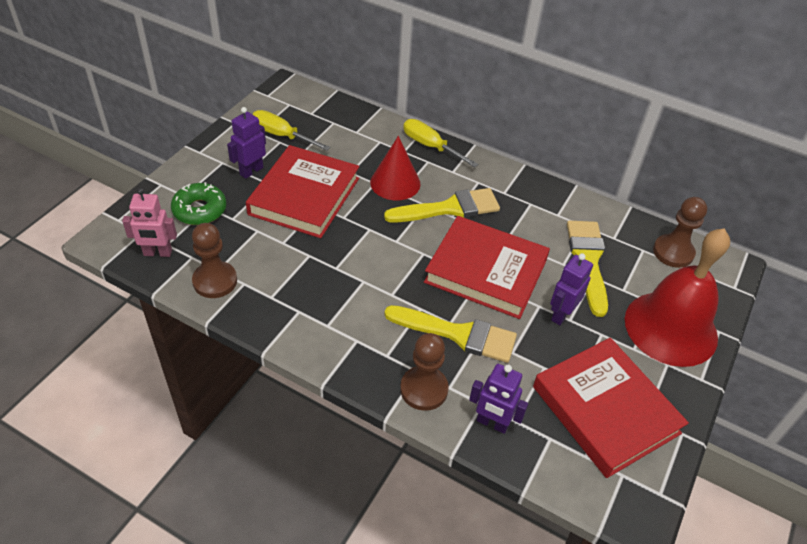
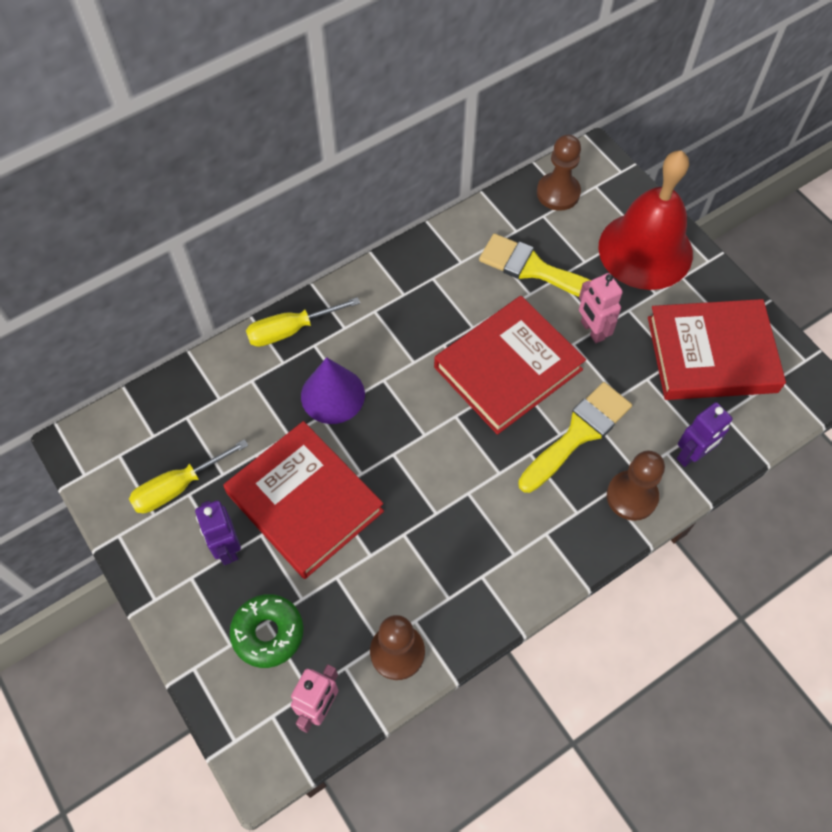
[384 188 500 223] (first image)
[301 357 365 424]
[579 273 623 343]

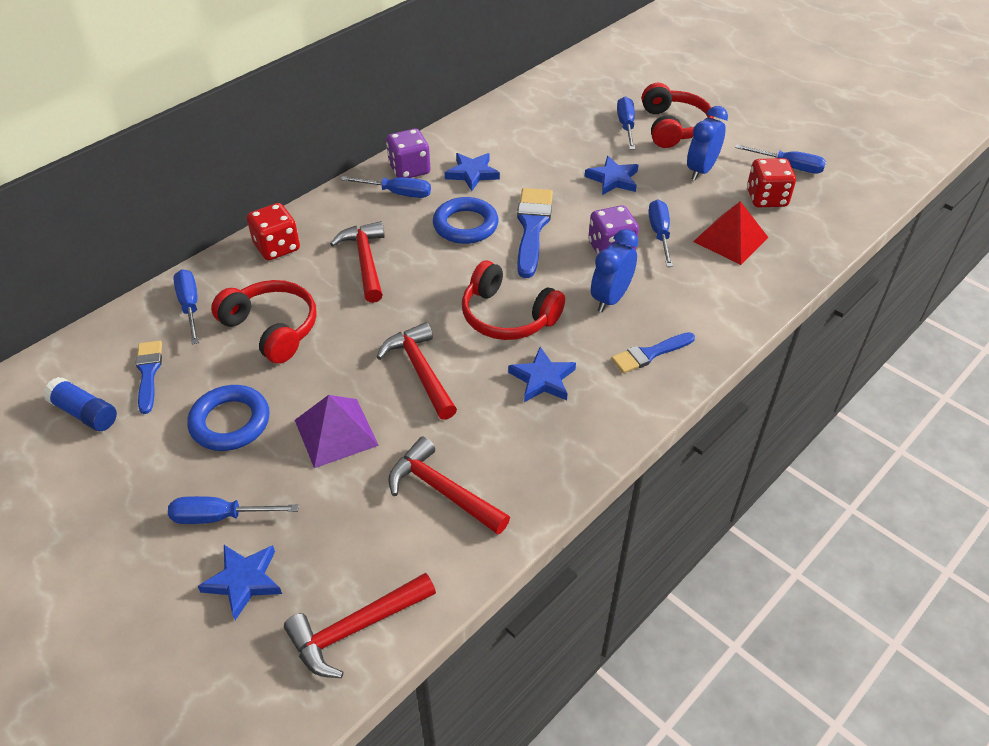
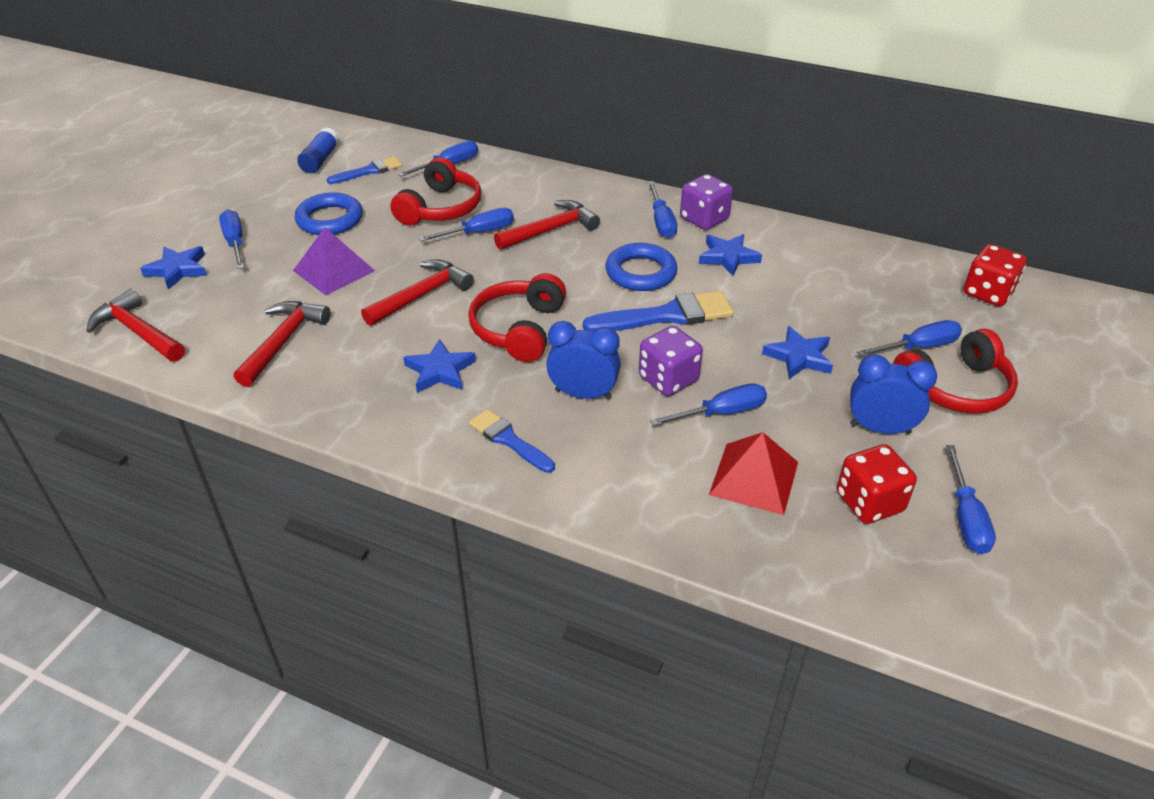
[418 208 514 242]
[963 244 1027 307]

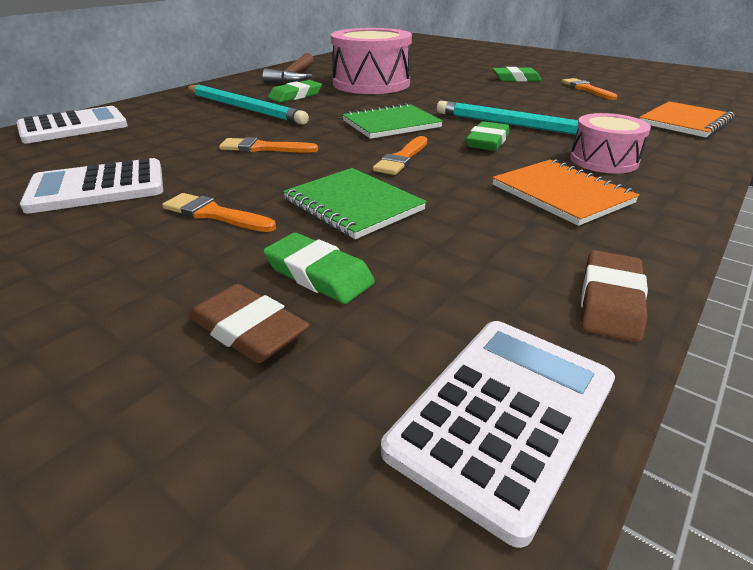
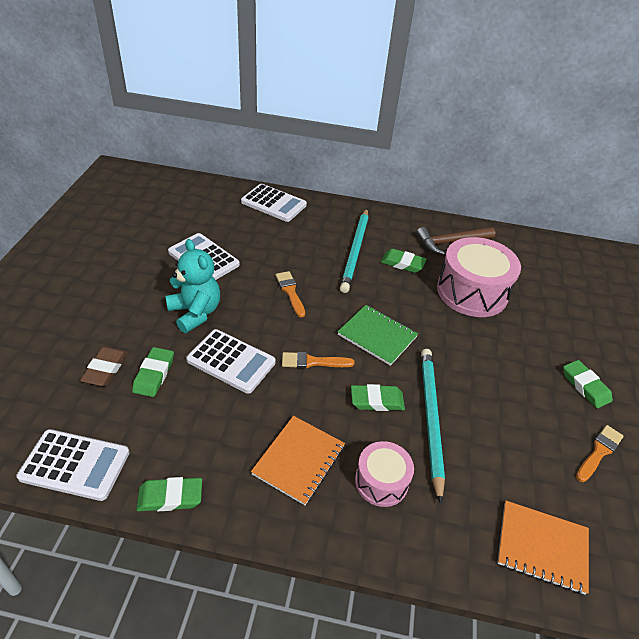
[165 239 220 333]
[186 329 276 394]
[136 477 202 511]

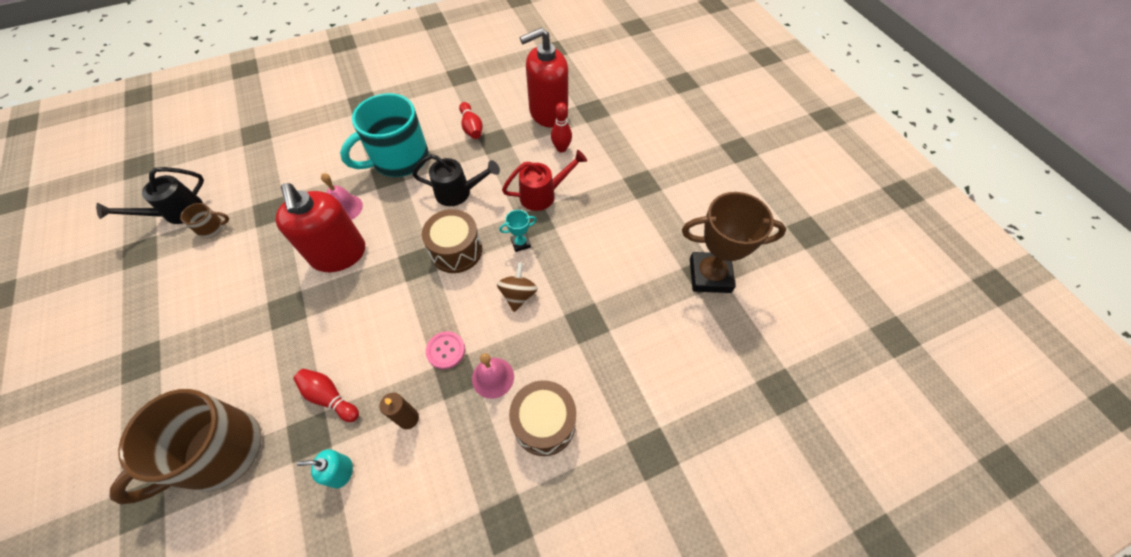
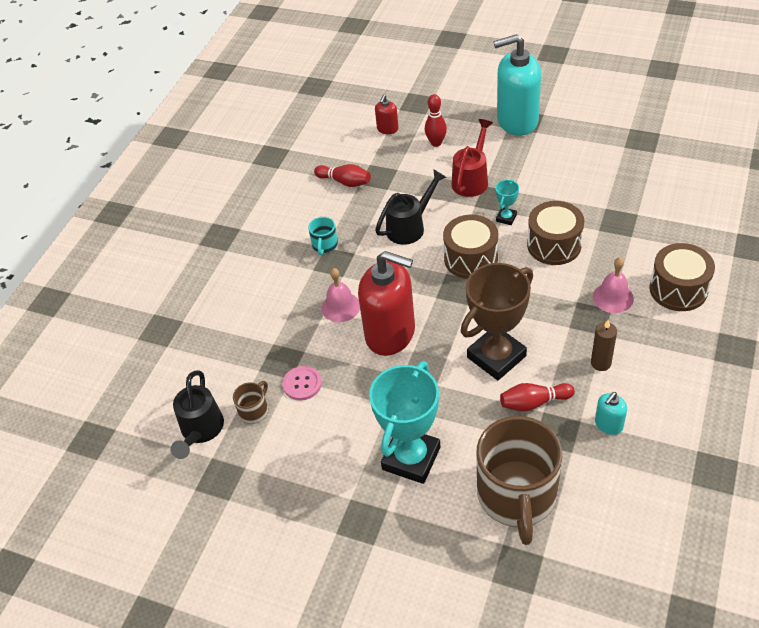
[369 361 440 484]
[493 34 541 136]
[283 366 322 401]
[461 263 533 380]
[527 201 584 265]
[308 217 338 255]
[375 94 399 134]

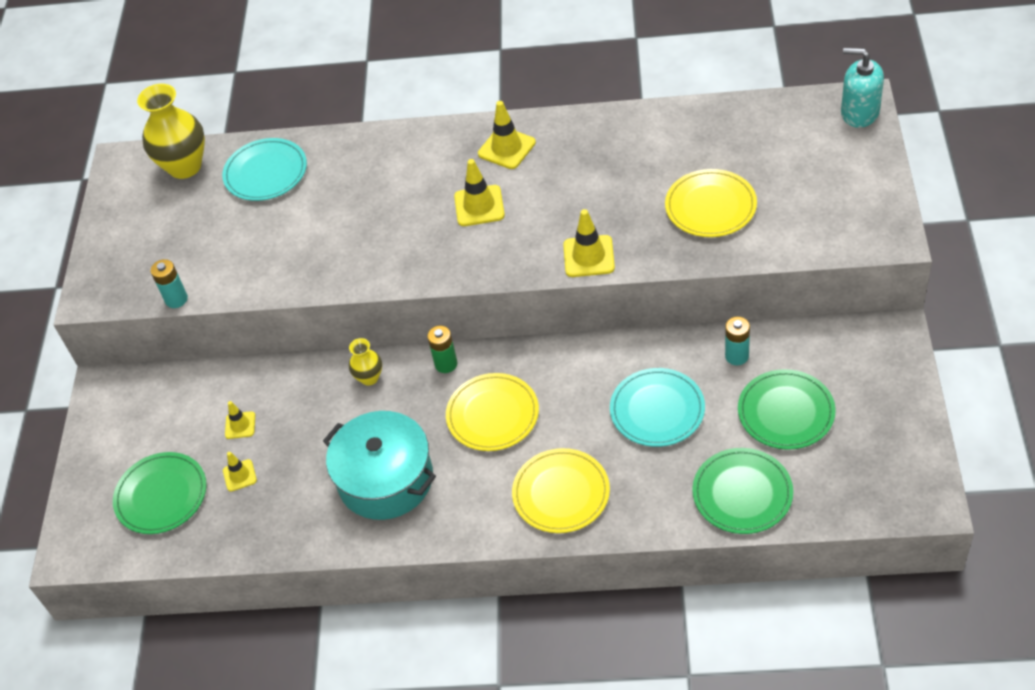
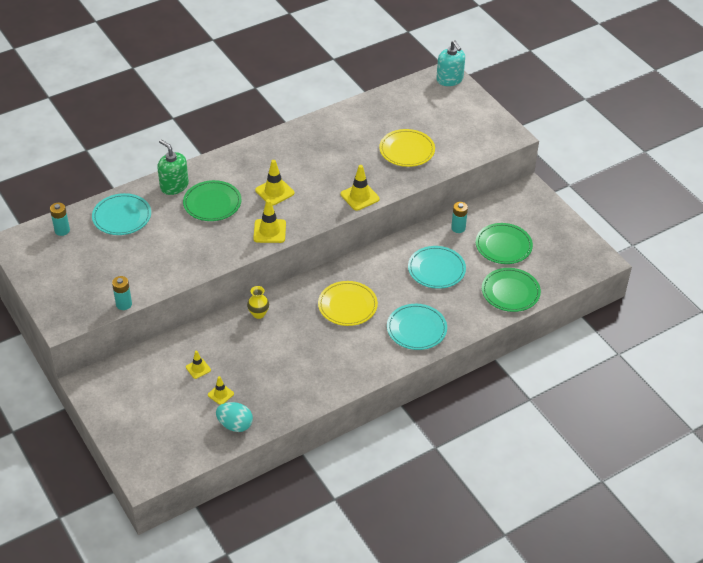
[323 411 436 520] (first image)
[427 326 457 373] (first image)
[157 139 189 195]
[216 402 253 432]
[183 180 241 221]
[253 199 286 243]
[50 203 70 236]
[387 304 447 350]
[436 40 465 86]

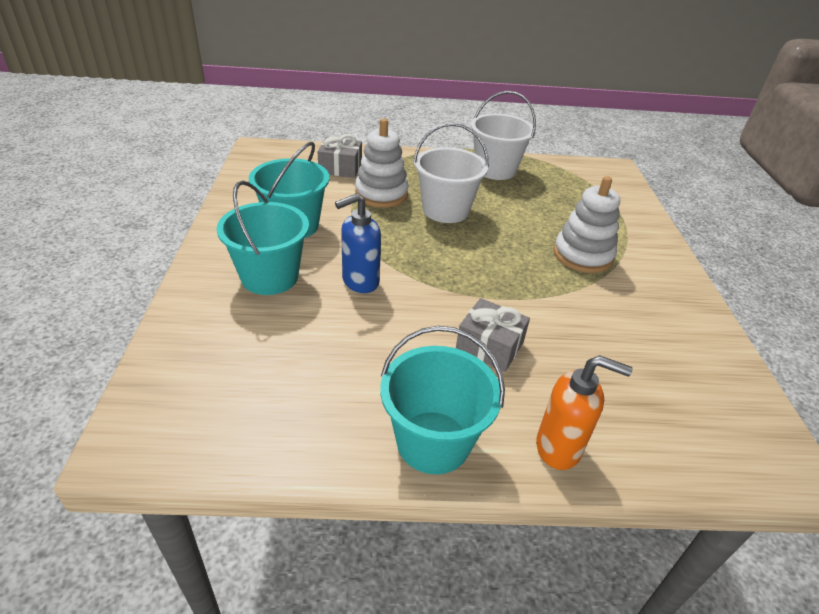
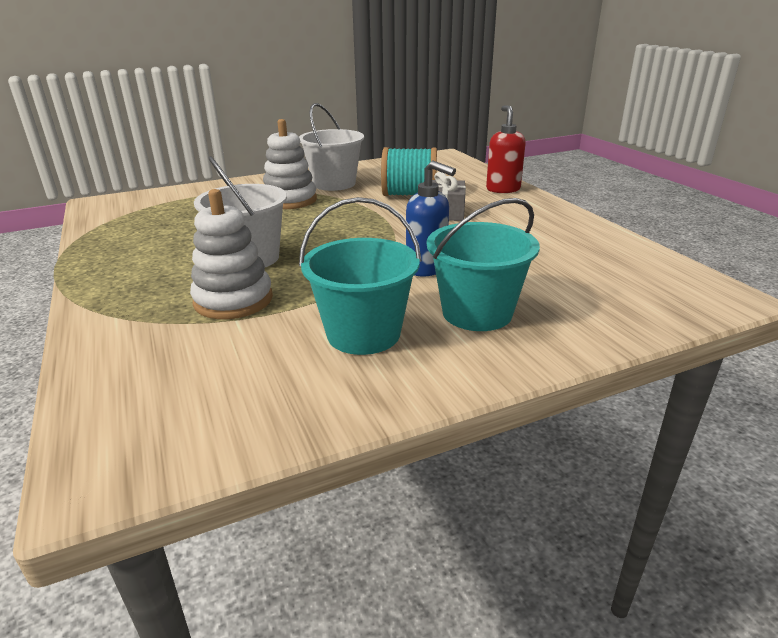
[318 134 362 178] (first image)
[380 326 505 474] (first image)
[381 147 437 196]
[299 103 364 191]
[486 105 526 193]

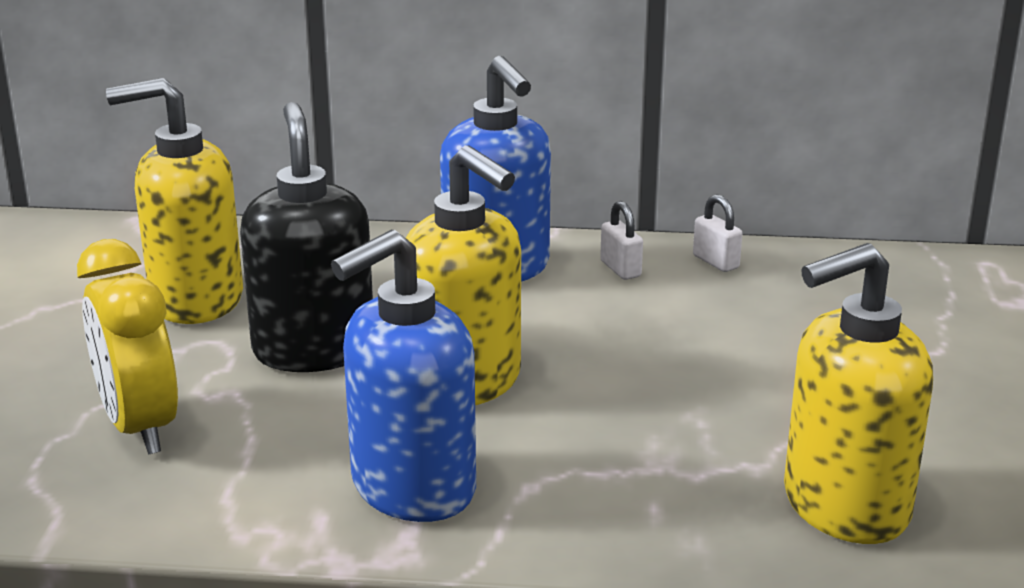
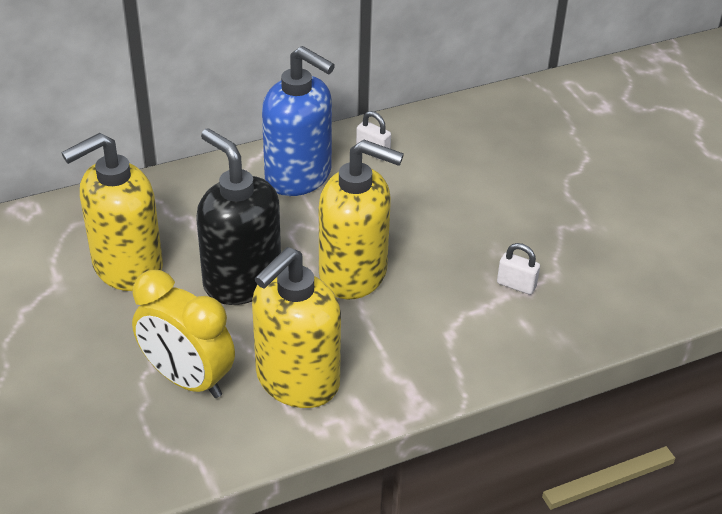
[331 230 476 522] (first image)
[497 243 540 295]
[252 247 341 408]

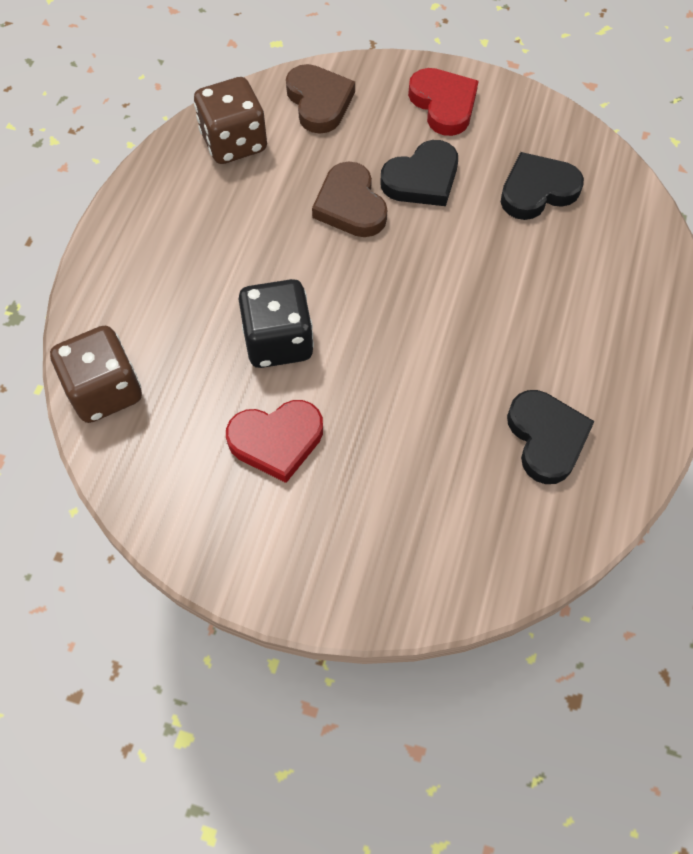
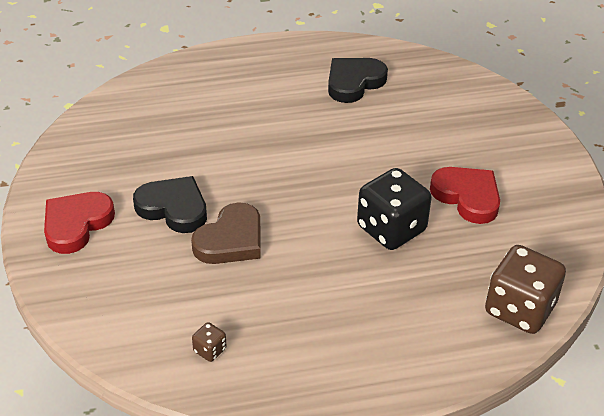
[286 64 355 134] (first image)
[501 152 584 220] (first image)
[192 322 227 362]

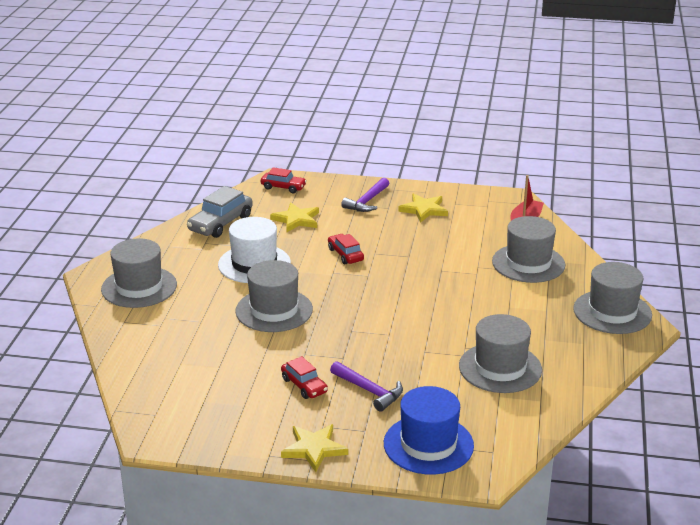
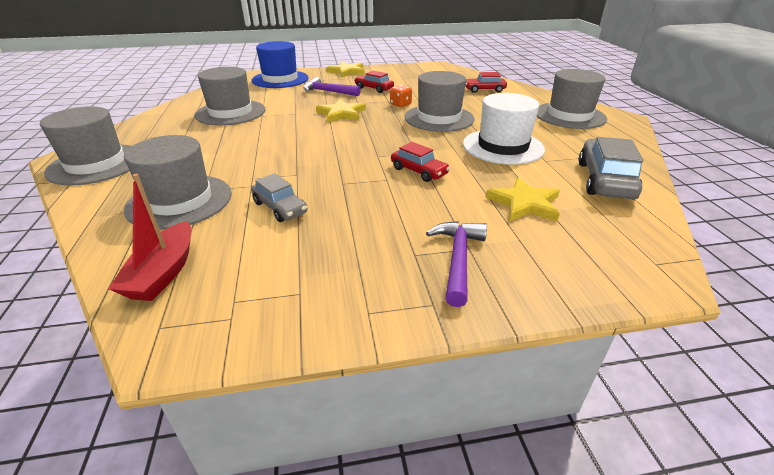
[251 173 308 222]
[390 85 412 107]
[465 72 507 93]
[316 99 366 123]

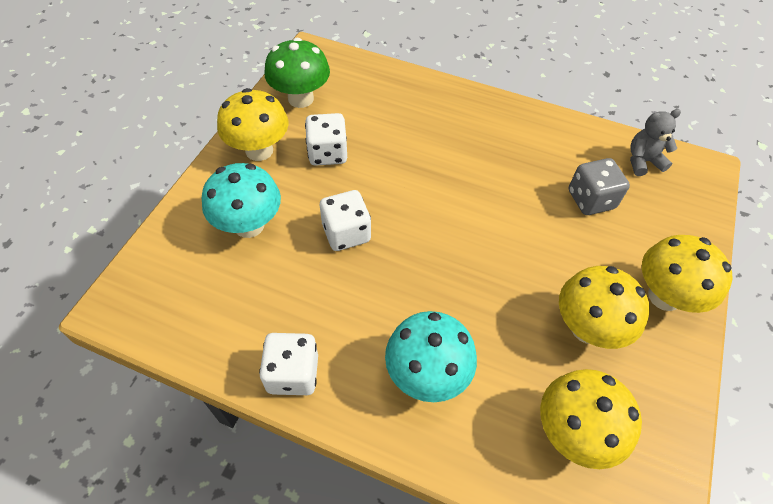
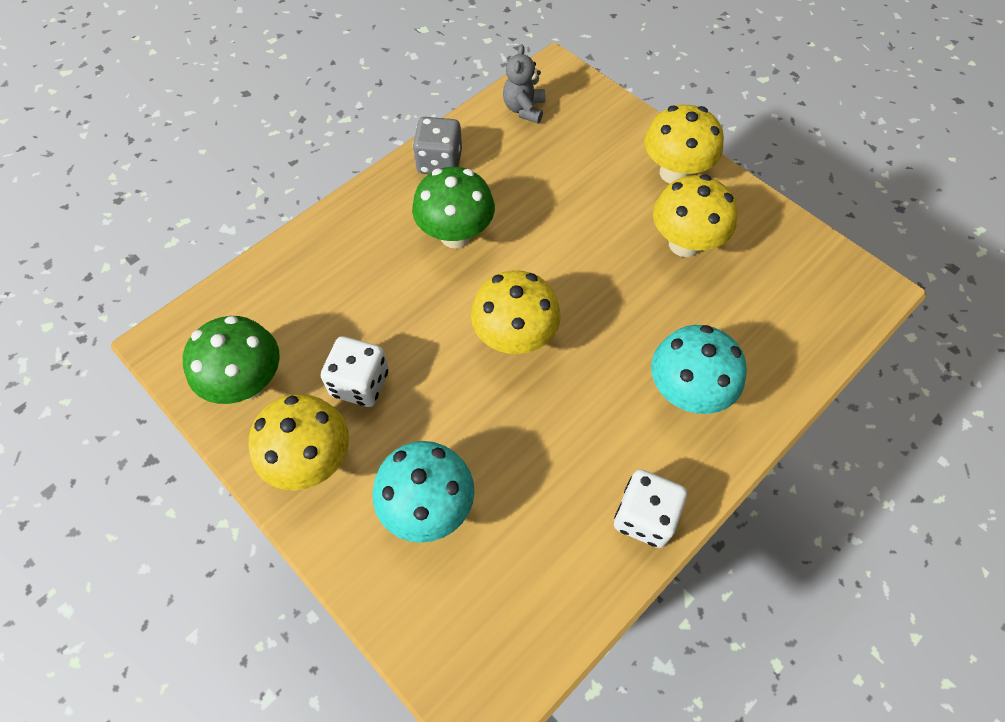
[320 190 371 251] (first image)
[412 167 495 249]
[471 270 561 354]
[413 117 462 174]

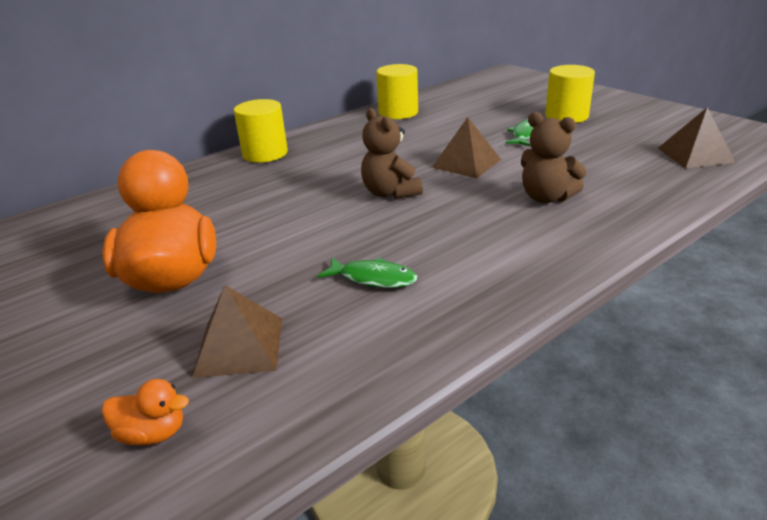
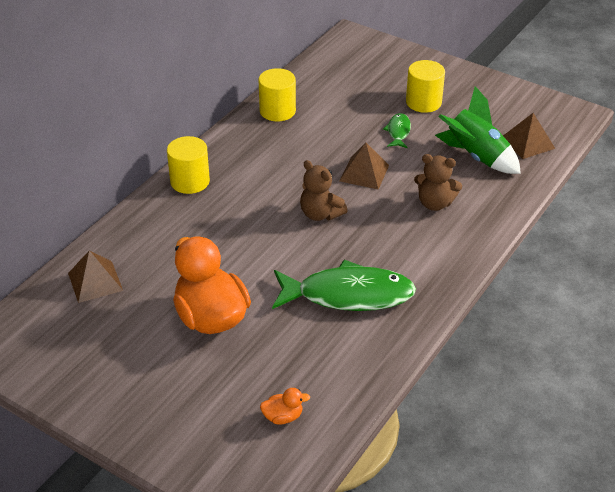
[435 86 521 174]
[68 250 123 303]
[272 260 416 311]

